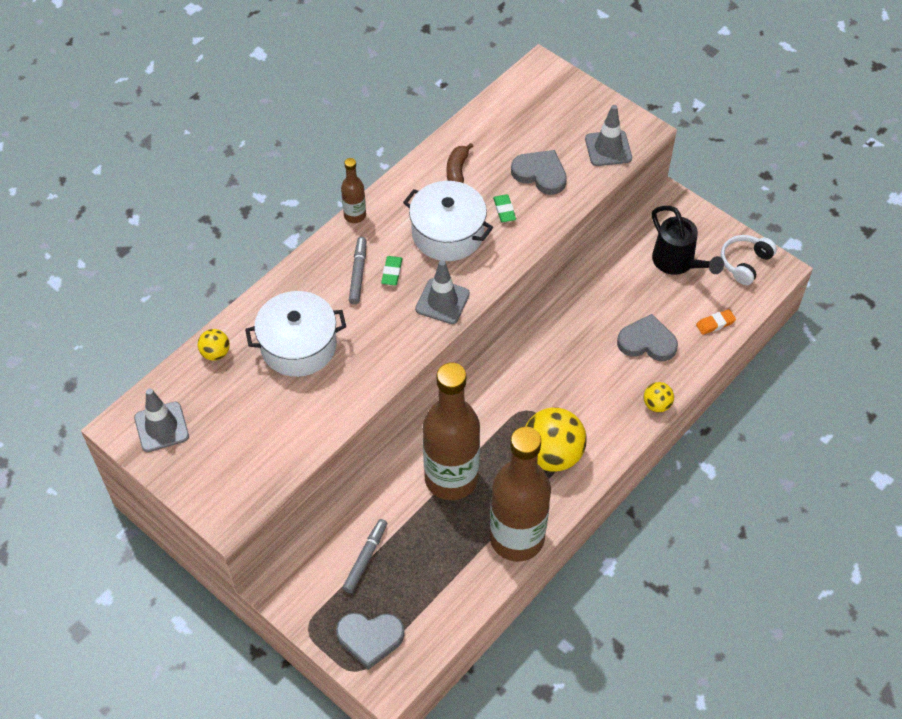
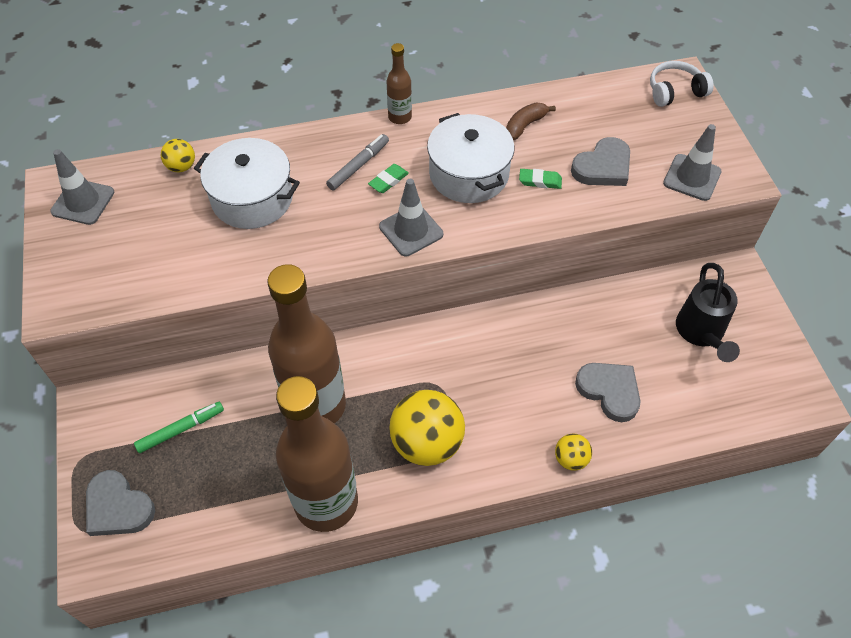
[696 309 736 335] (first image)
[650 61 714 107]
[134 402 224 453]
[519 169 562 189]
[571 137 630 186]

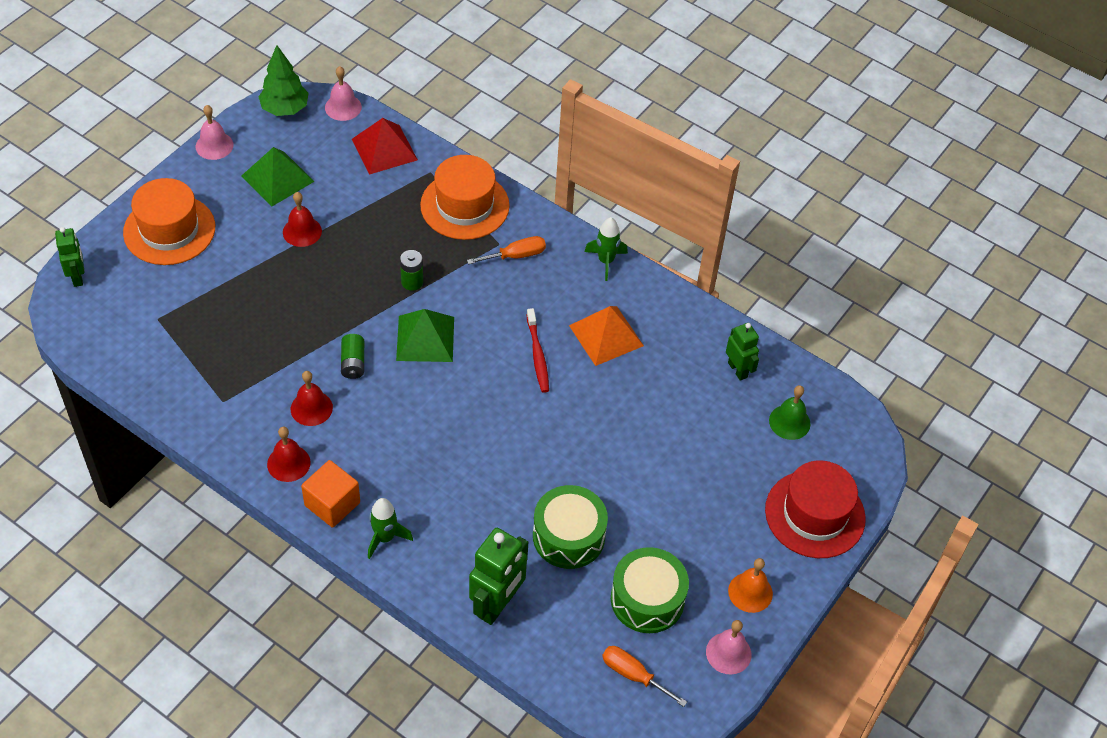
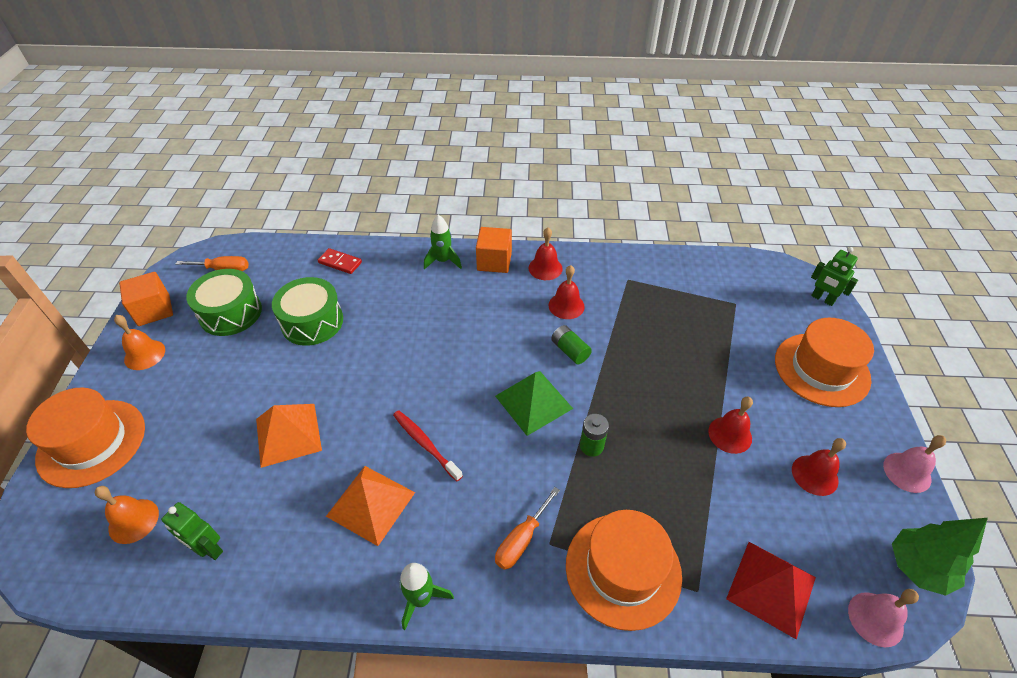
[256 404 322 468]
[792 438 846 496]
[318 248 362 274]
[119 272 173 326]
[26 388 145 488]
[95 486 159 544]

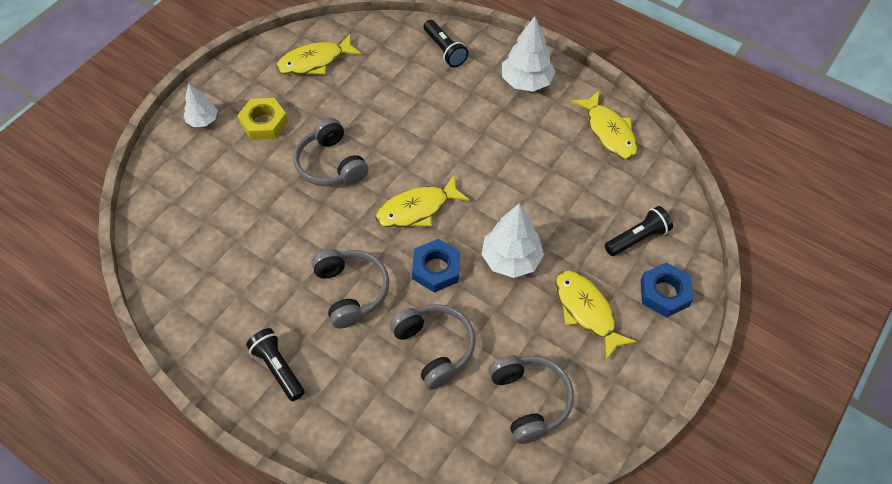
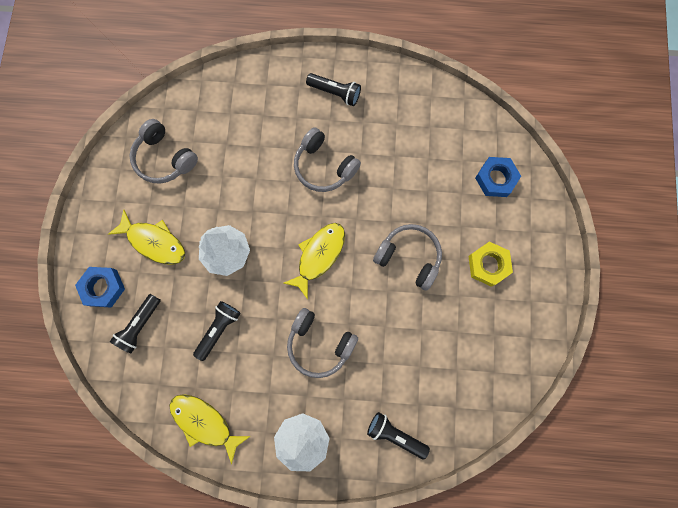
[184 83 218 127] (first image)
[276 34 362 75] (first image)
[193 301 241 361]
[287 308 358 378]
[475 157 521 197]

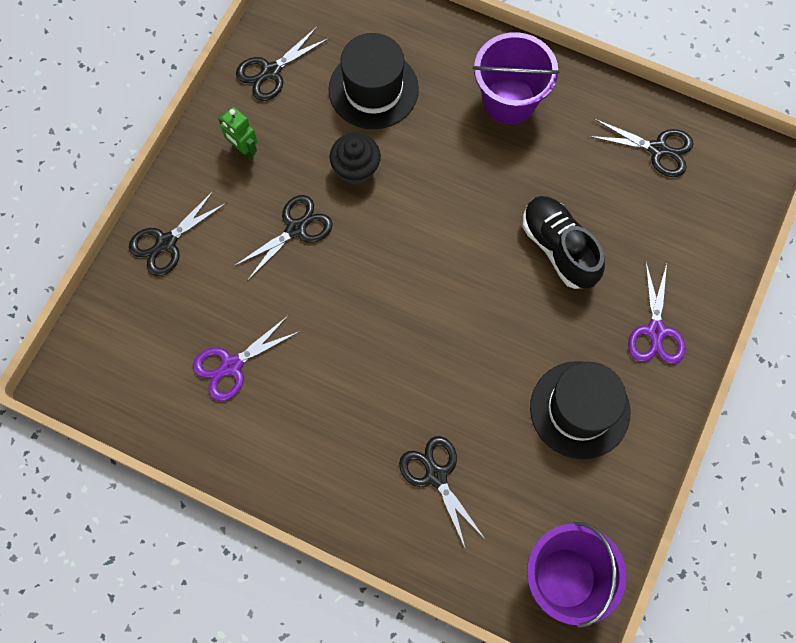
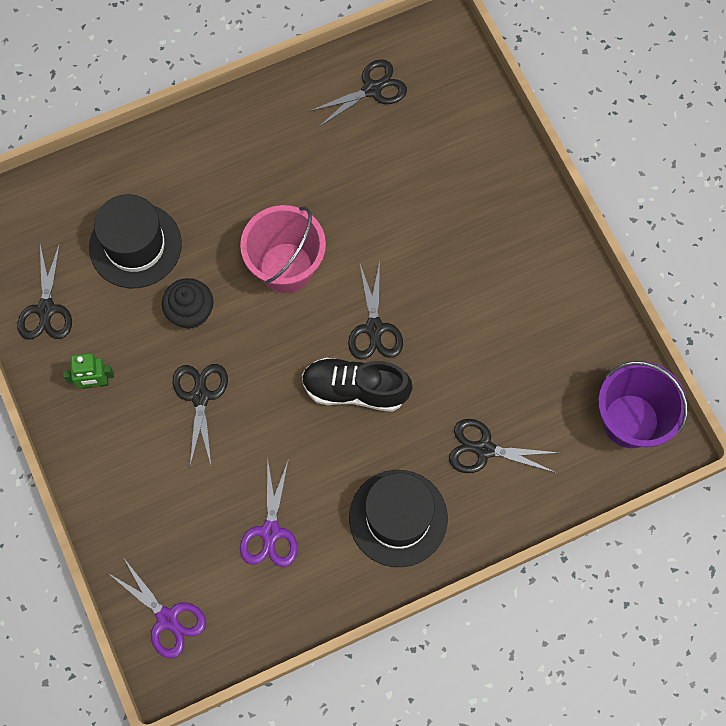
[472 32 560 124] (first image)
[240 205 326 293]
[348 261 403 360]
[302 357 412 412]
[349 470 448 567]
[108 557 206 658]

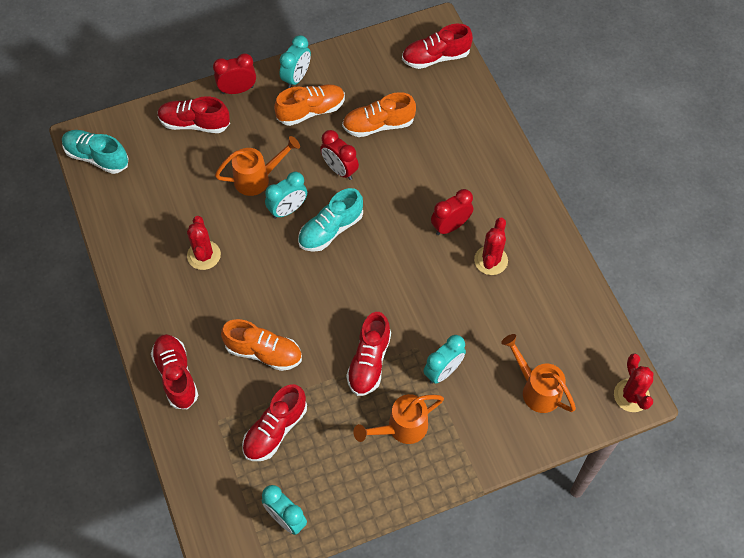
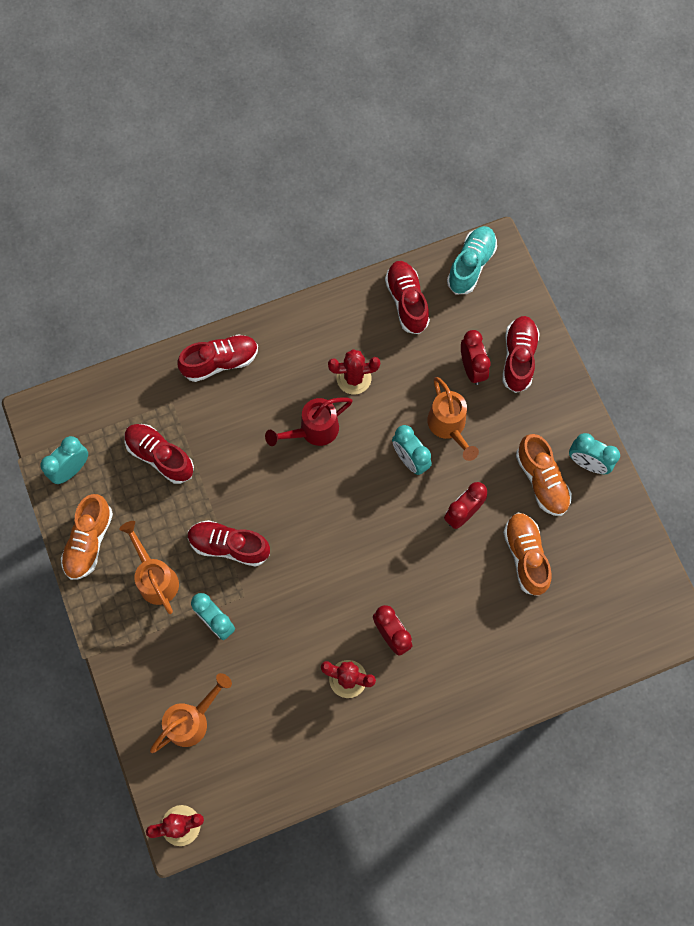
[298 188 363 252] (first image)
[265 397 353 446]
[461 330 491 385]
[61 494 113 580]
[385 261 430 334]

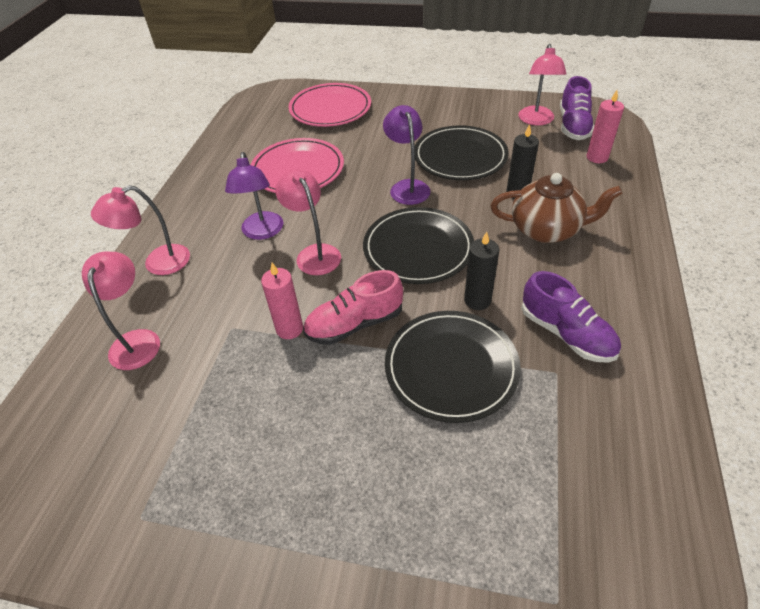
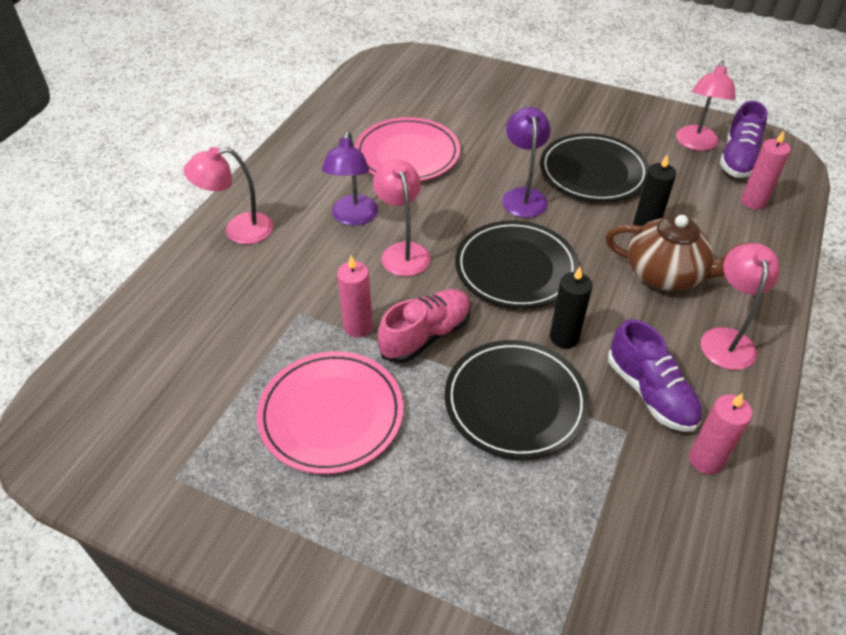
[689 393 752 474]
[701 243 779 370]
[257 351 403 474]
[378 289 471 363]

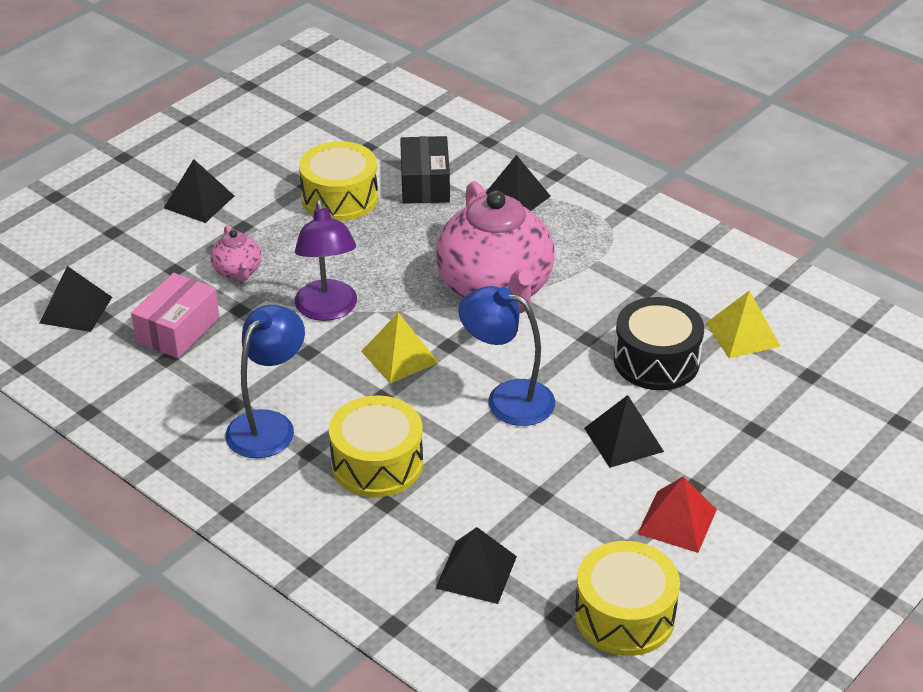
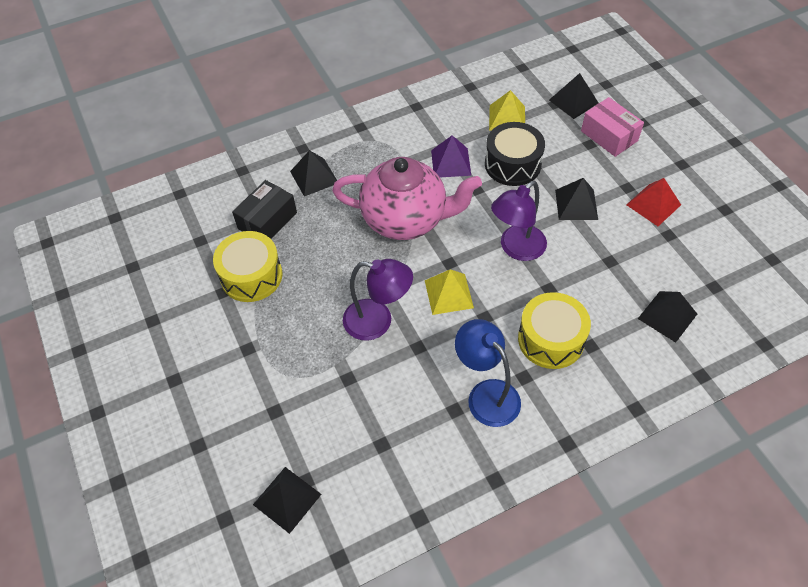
[210 226 261 281] (first image)
[575 541 680 656] (first image)
[431 135 471 177]
[581 97 644 157]
[549 73 598 119]
[491 181 547 261]
[232 180 297 239]

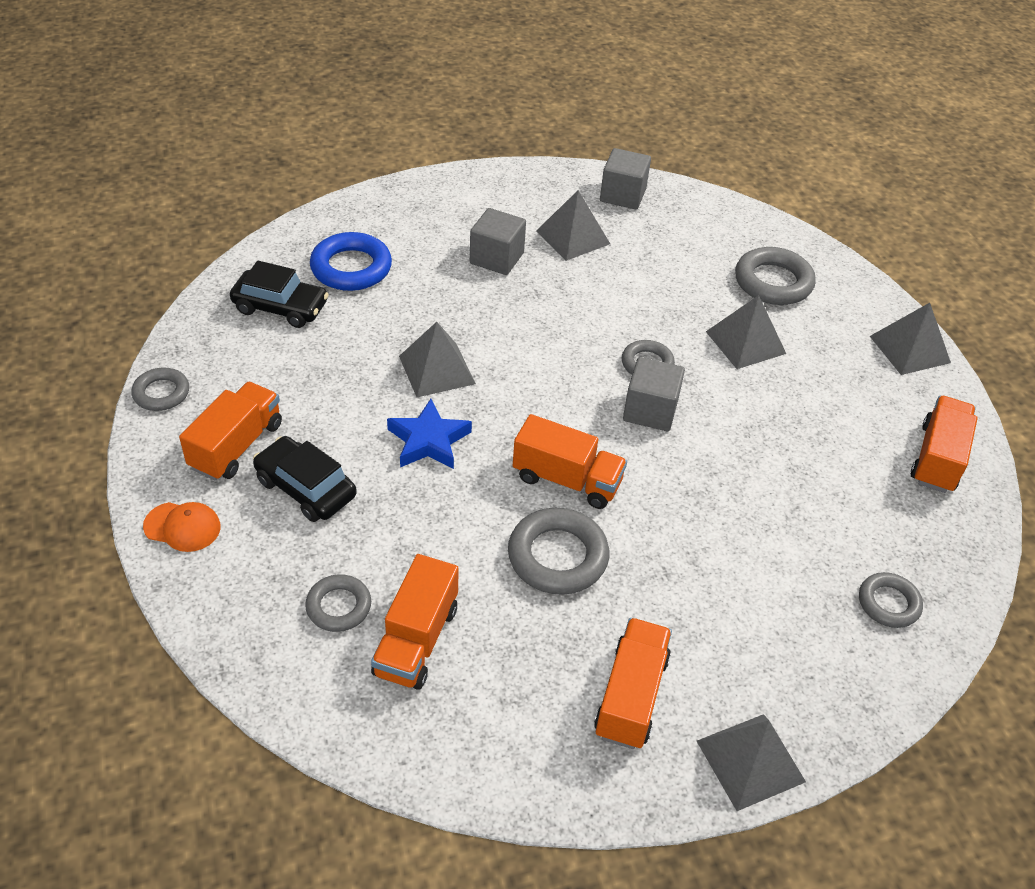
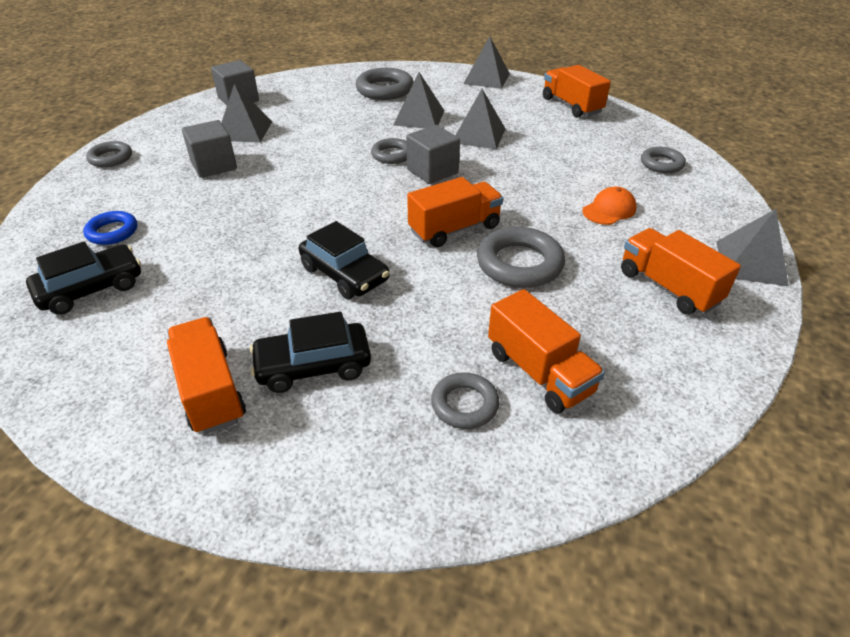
[86 141 132 167]
[582 186 637 225]
[455 89 505 149]
[299 221 389 299]
[83 211 137 245]

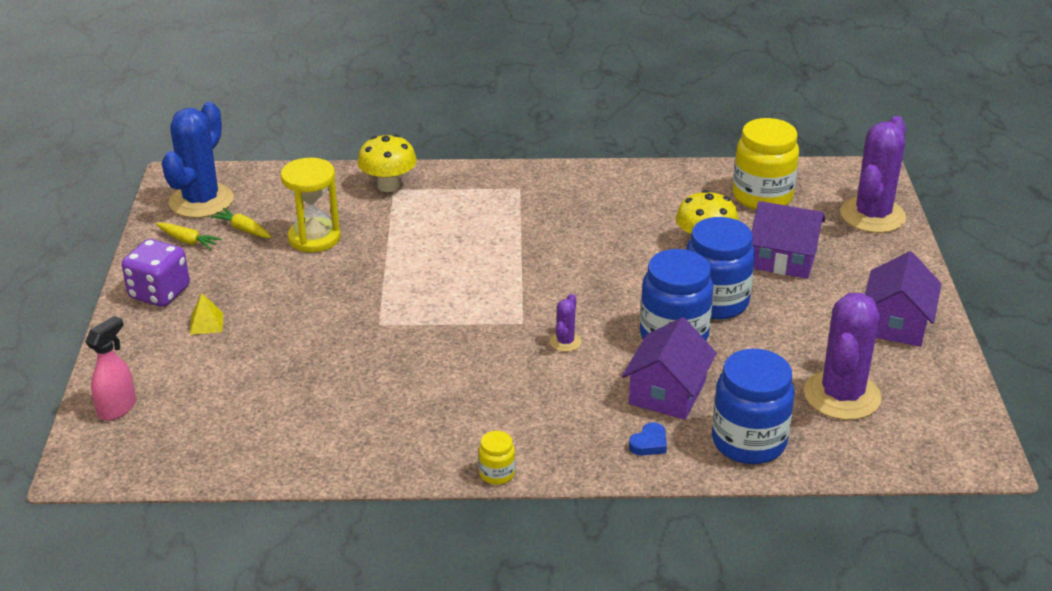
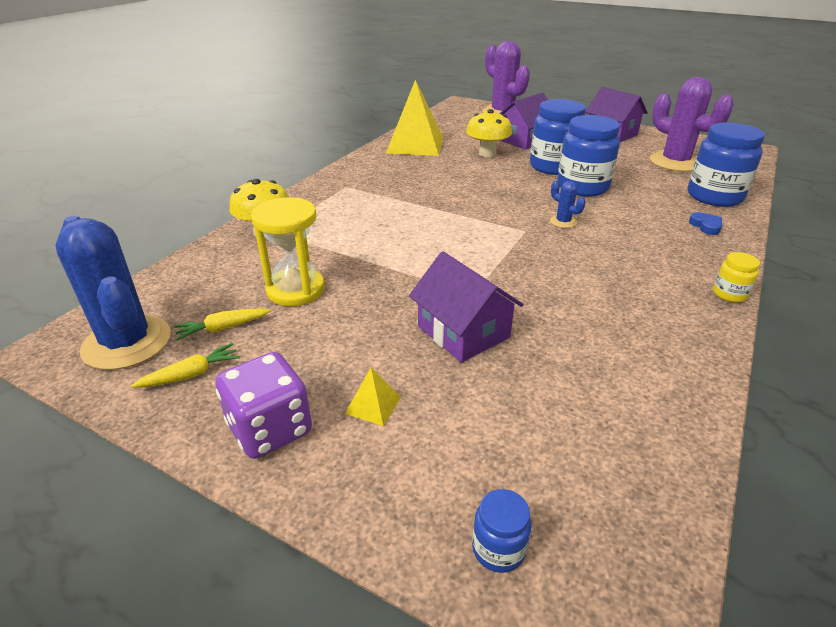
[733 118 799 210] (first image)
[386 80 443 156]
[409 251 524 362]
[472 489 531 573]
[550 181 586 228]

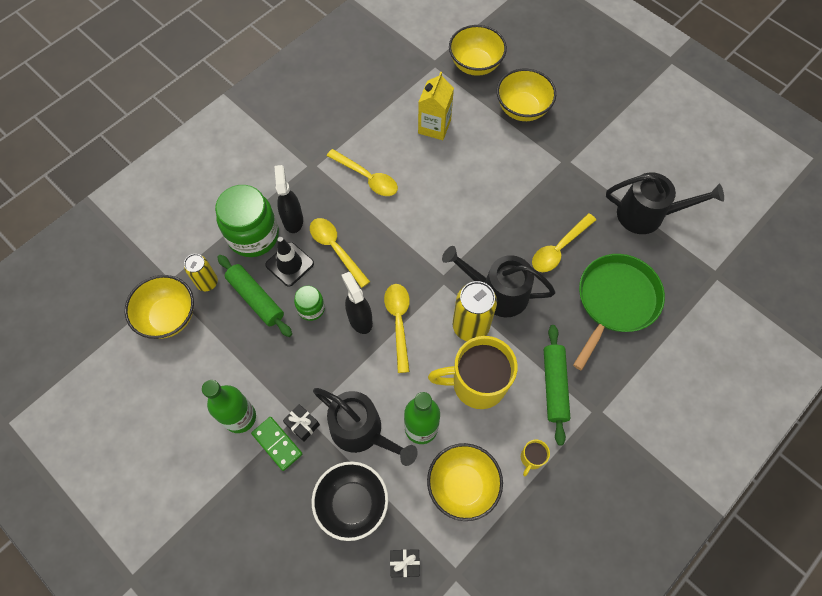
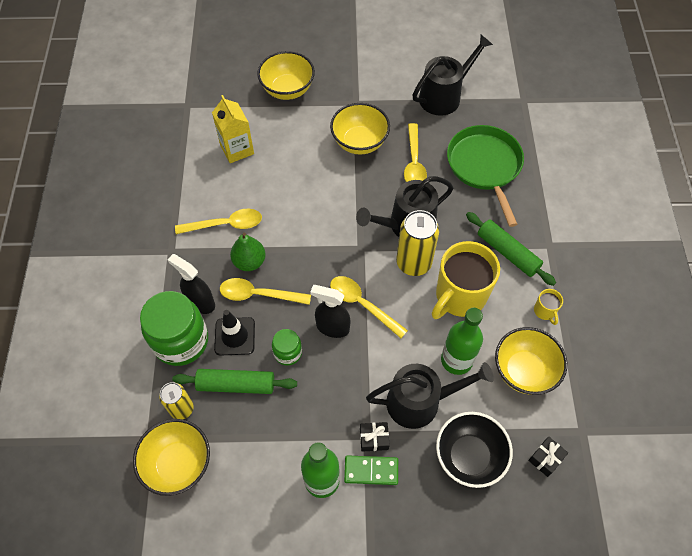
[230 233 266 271]
[330 103 390 155]

